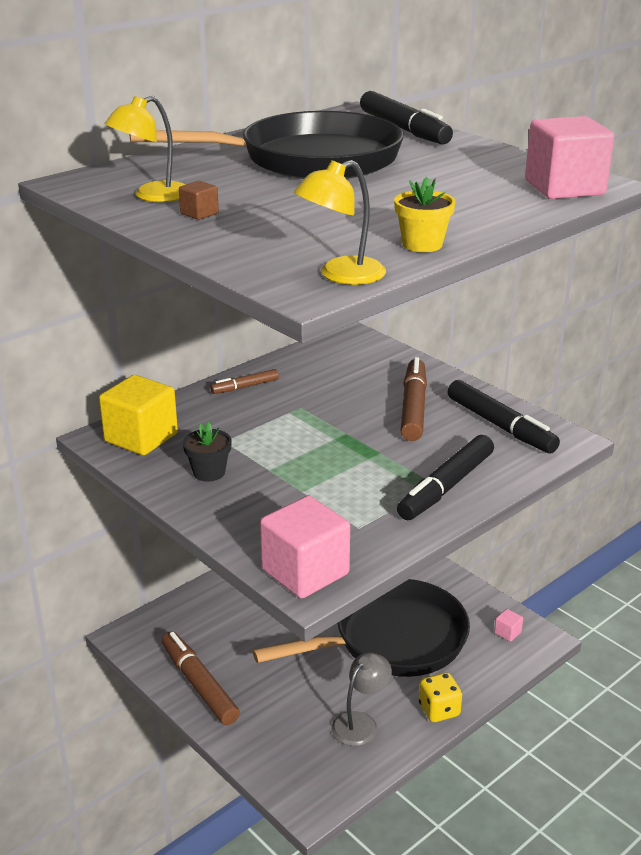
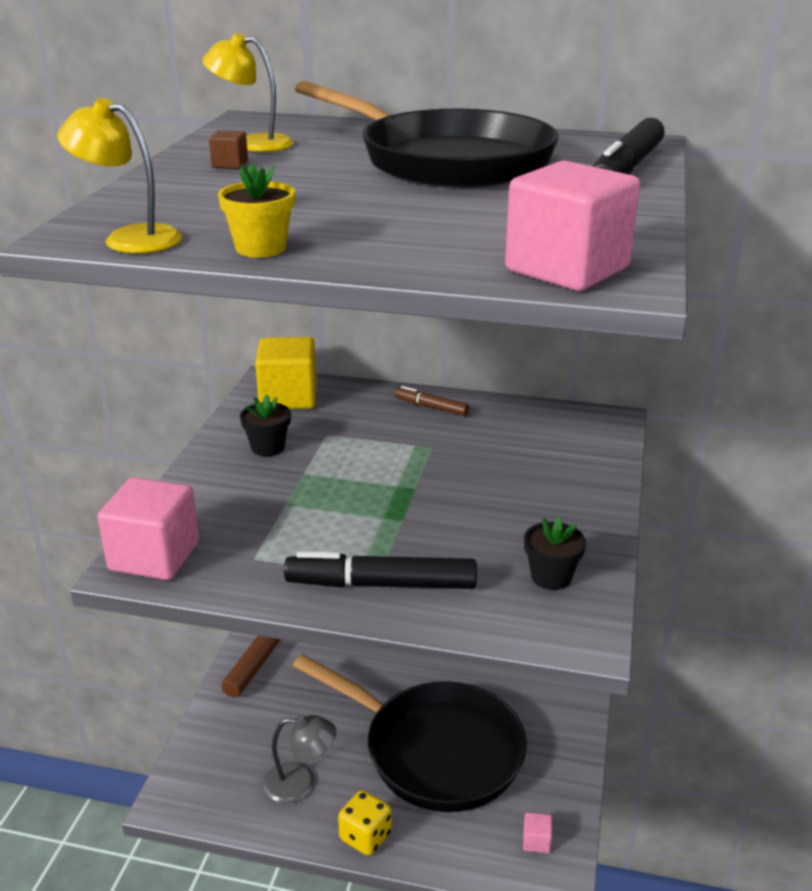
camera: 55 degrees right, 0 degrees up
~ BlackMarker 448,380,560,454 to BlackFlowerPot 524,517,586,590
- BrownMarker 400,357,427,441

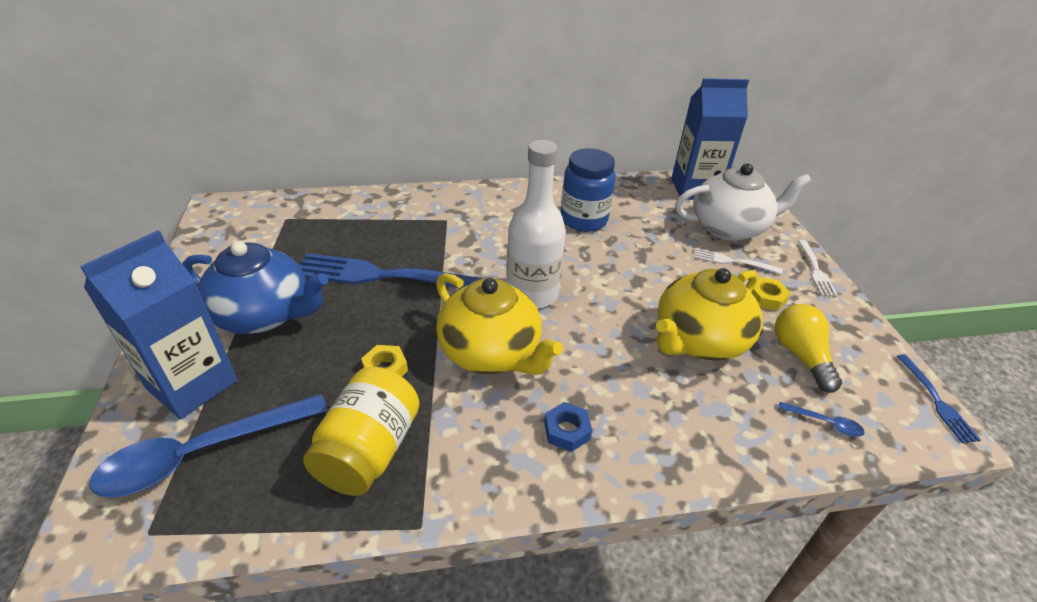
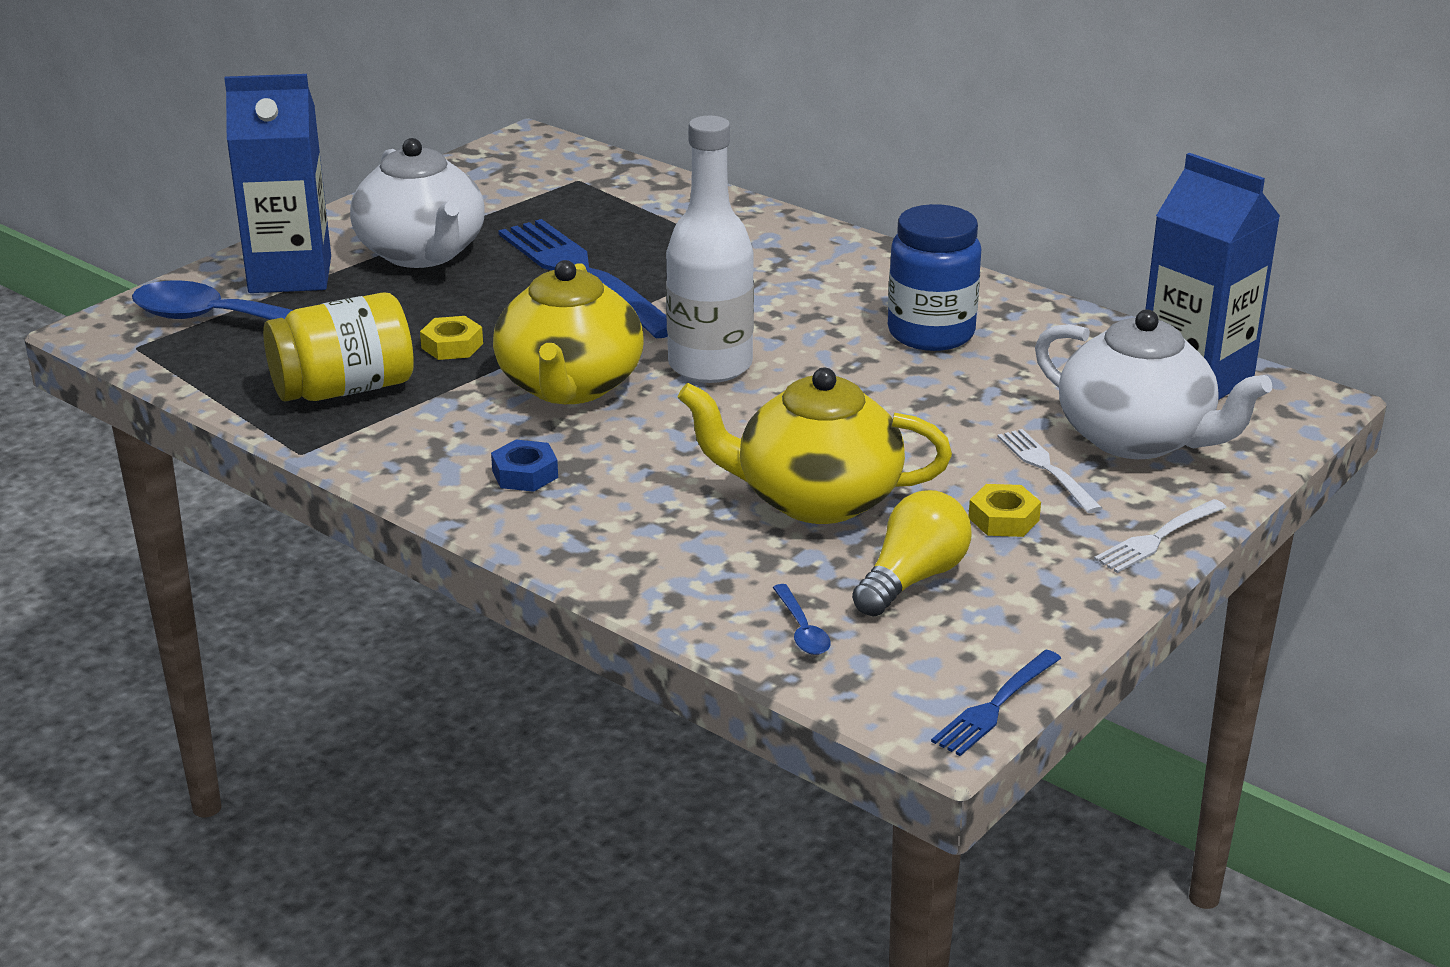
camera: 50 degrees right, 10 degrees down
~ BlueTeapot 182,241,328,334 to WhiteTeapot 350,138,485,268

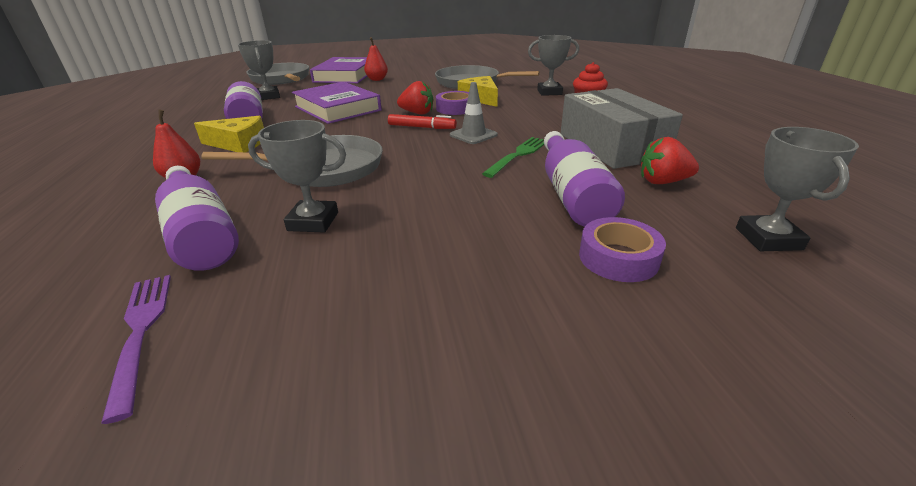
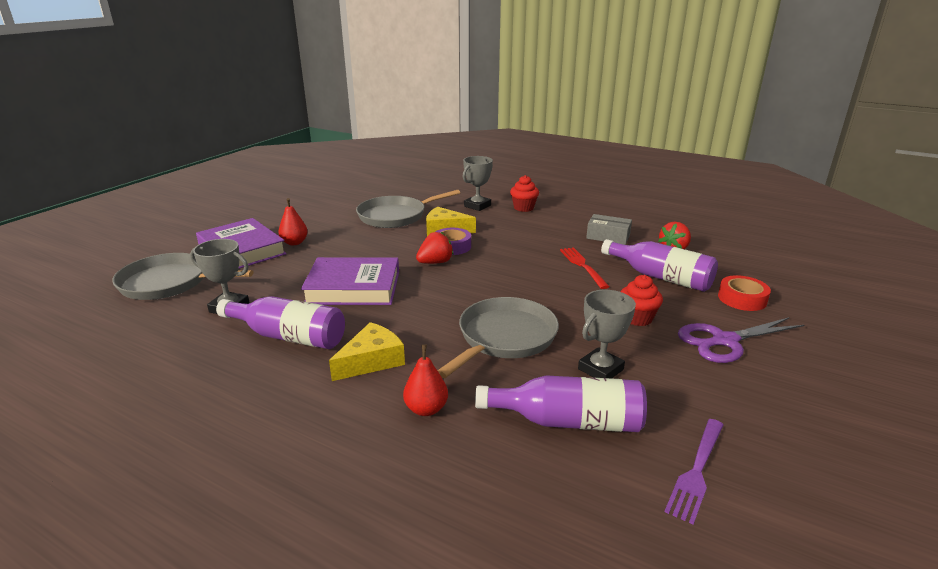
camera: 50 degrees left, 5 degrees down
~ GreenFork 482,137,544,178 to RedFork 560,247,610,289
~ GreyBox 561,88,683,169 = 586,214,632,245 x0.53
+ RedCupcake 621,275,663,326
~ PurpleFork 101,275,171,424 = 665,419,724,525 75 degrees counterclockwise
+ PurpleScissors 678,317,804,363
~ PurpleTape 579,217,666,282 to RedTape 718,275,771,311
- RedMarker 388,114,457,129
- GreyTrafficCone 450,82,498,144
- GreyTrophy 736,127,859,251

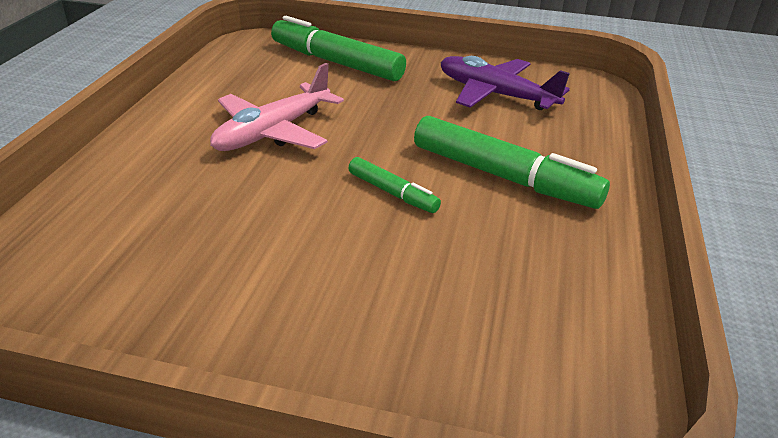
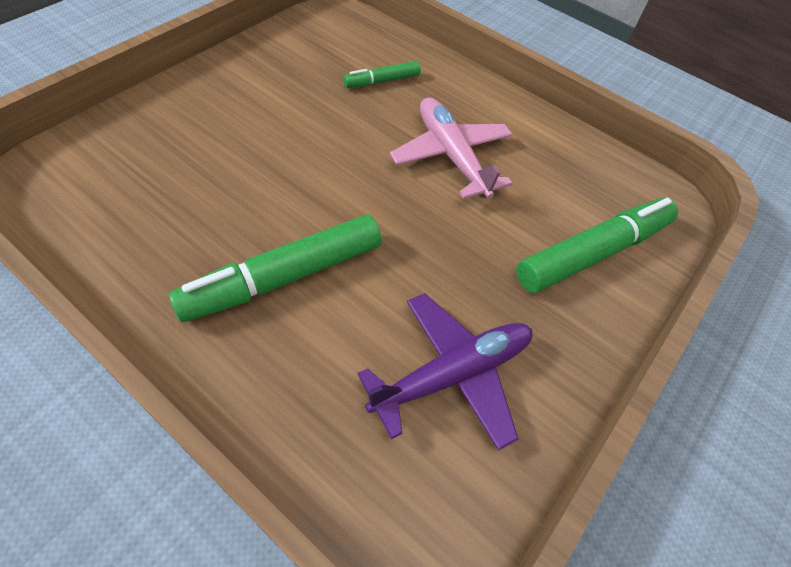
camera: 110 degrees right, 20 degrees up
~ GreenMarker 348,157,441,213 to 343,61,421,88

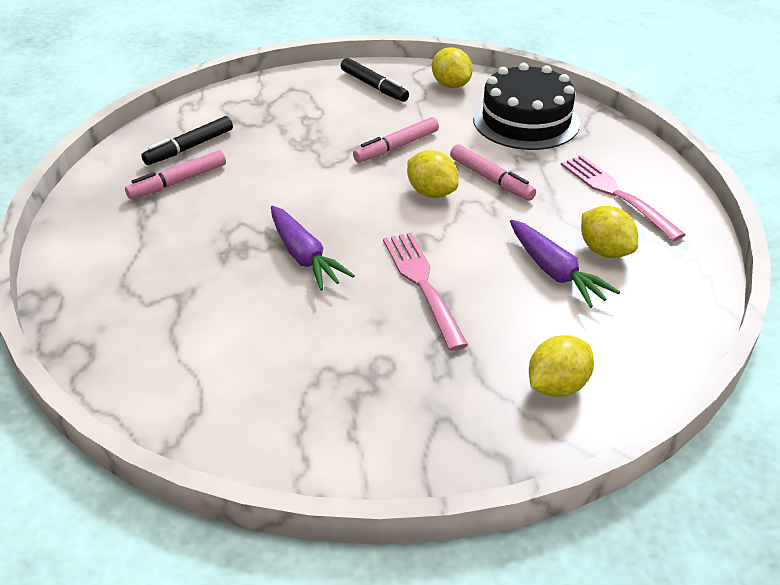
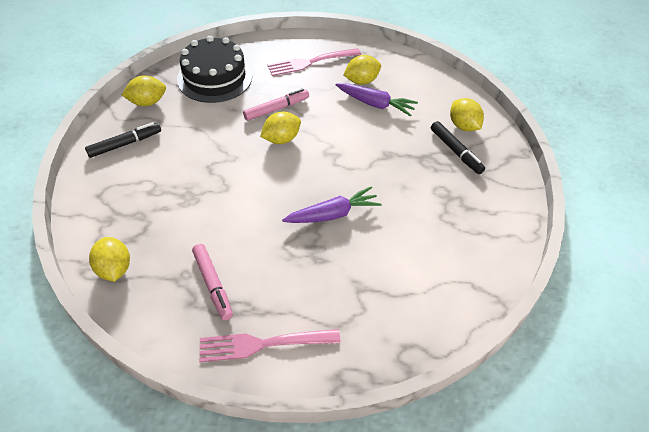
camera: 80 degrees left, 10 degrees up
+ YellowLemon 89,237,130,282
~ PinkFork 383,233,468,351 to 199,329,340,362
~ PurpleCarrot 510,220,620,308 = 336,83,418,117 45 degrees clockwise
~ BlackMarker 141,116,233,165 to 431,121,485,174
- PinkMarker 353,117,439,163

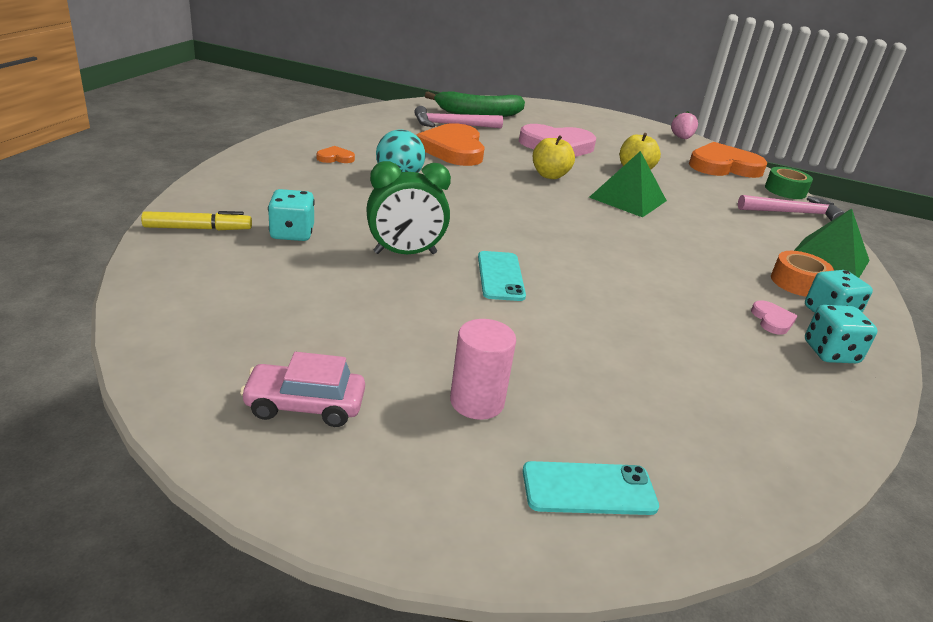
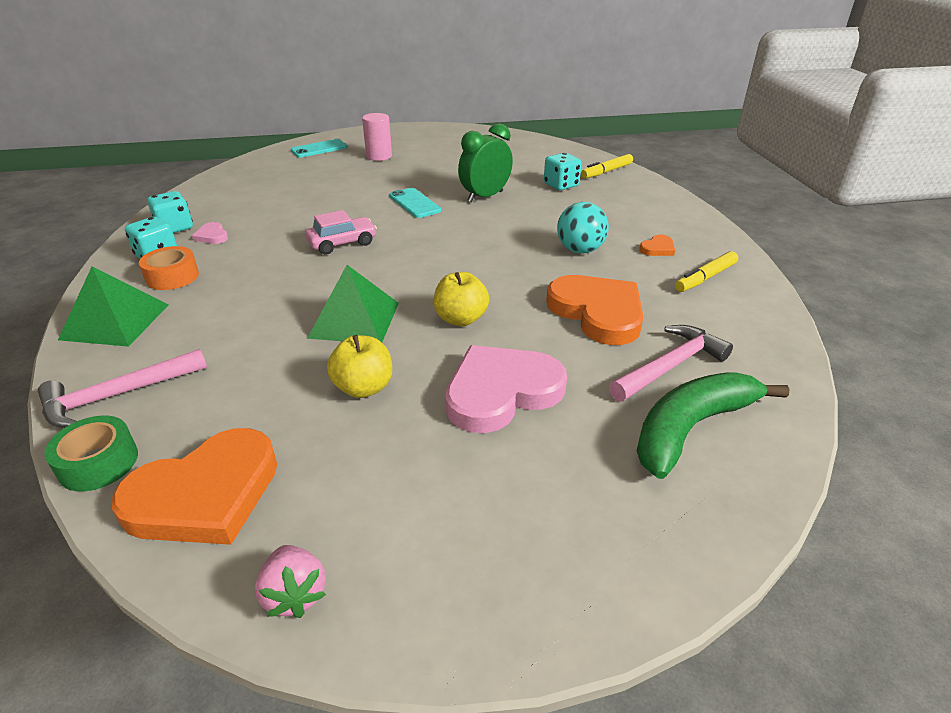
camera: 155 degrees right, 5 degrees up
~ PinkCar 240,352,365,427 to 305,210,377,254
+ YellowMarker 675,251,738,292

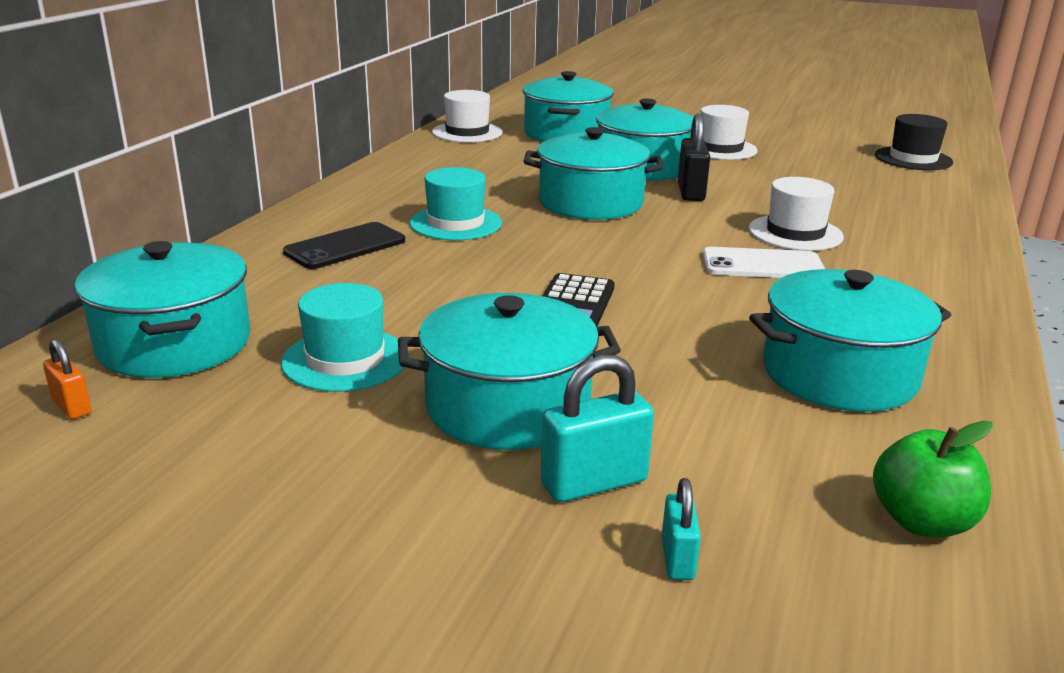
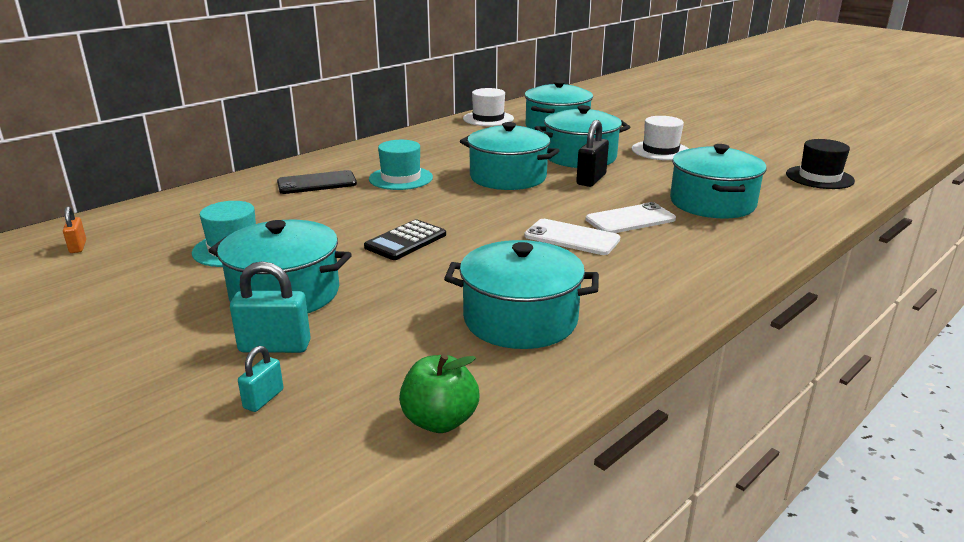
camera: 25 degrees right, 0 degrees up
~ WhiteHat 749,177,844,251 to WhitePhone 586,202,676,233
~ TurquoisePot 75,241,251,378 to 670,144,767,219

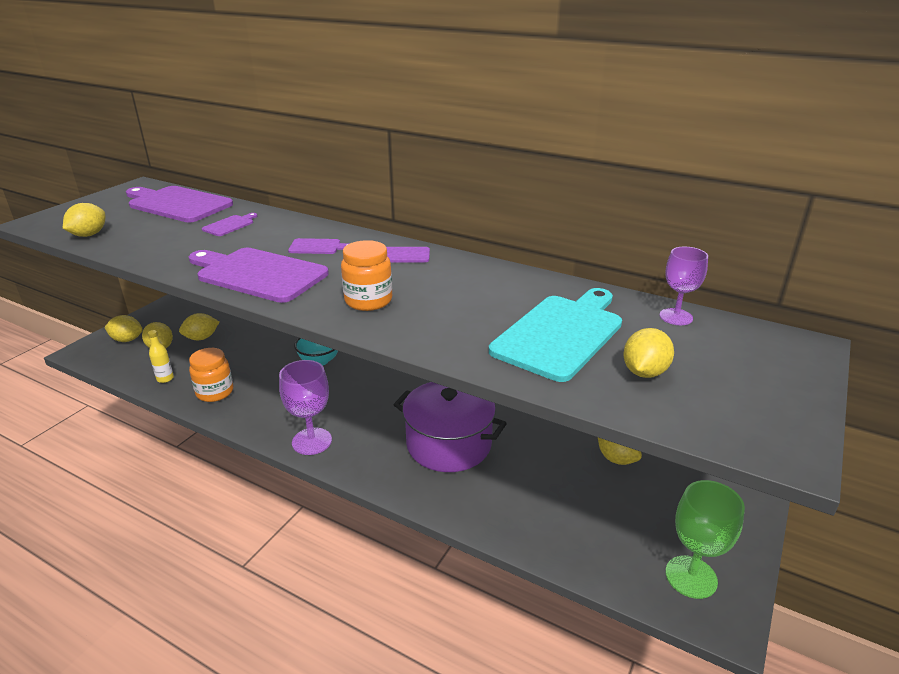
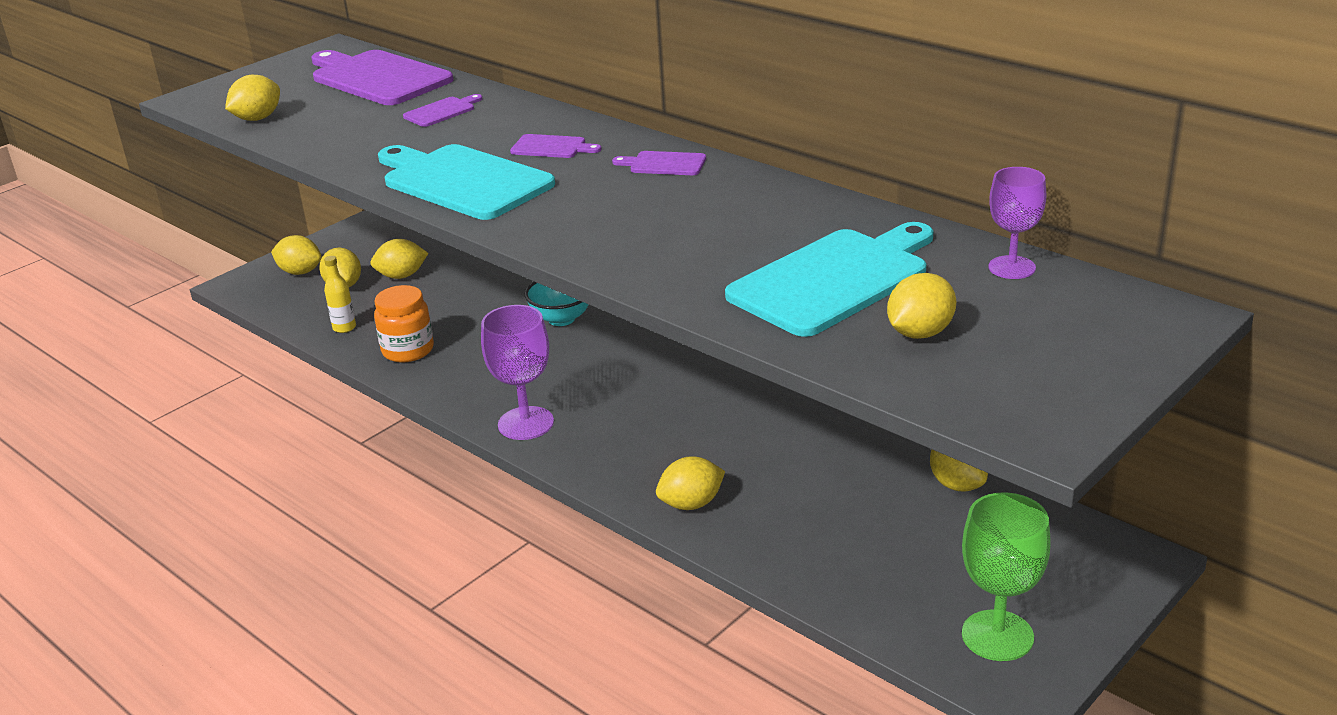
camera: 15 degrees right, 0 degrees up
~ PurpleCuttingBoard 189,248,329,303 to TurquoiseCuttingBoard 378,144,555,220
+ YellowLemon 656,456,725,510
- OrangeJar 341,240,392,311
- PurplePot 394,382,507,472

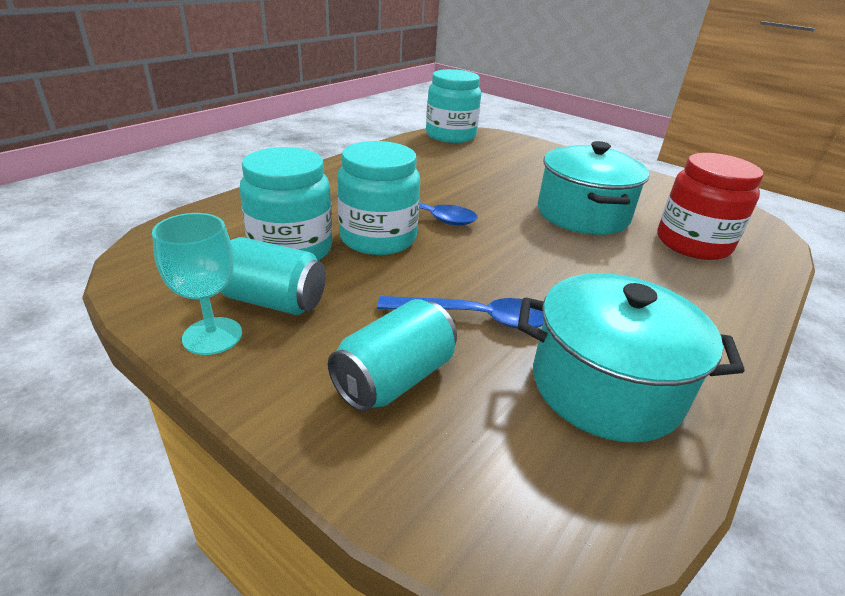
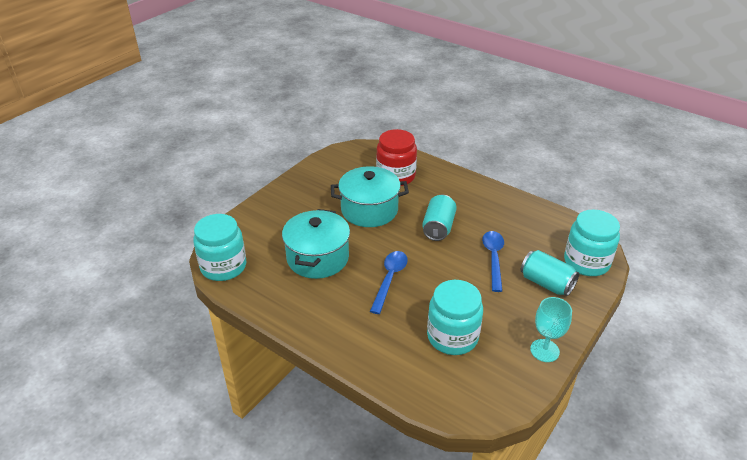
camera: 90 degrees left, 5 degrees up
~ TurquoisePot 518,273,745,442 to 282,209,350,279
~ TurquoiseCan 221,237,326,315 to 422,195,457,241
~ TurquoiseJar 337,141,420,255 to 564,210,620,276

